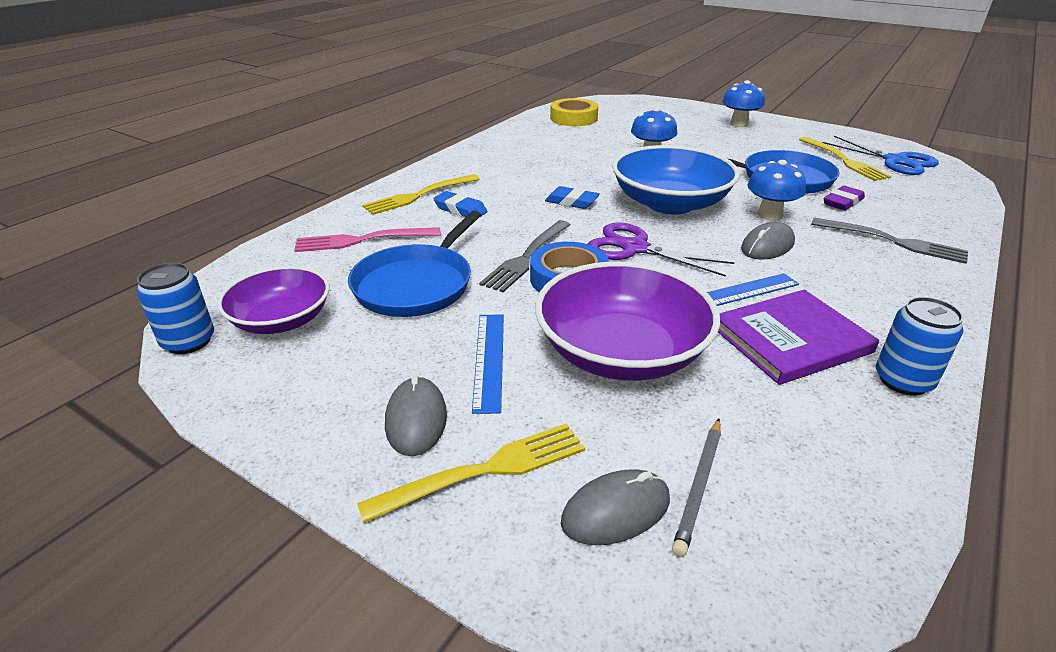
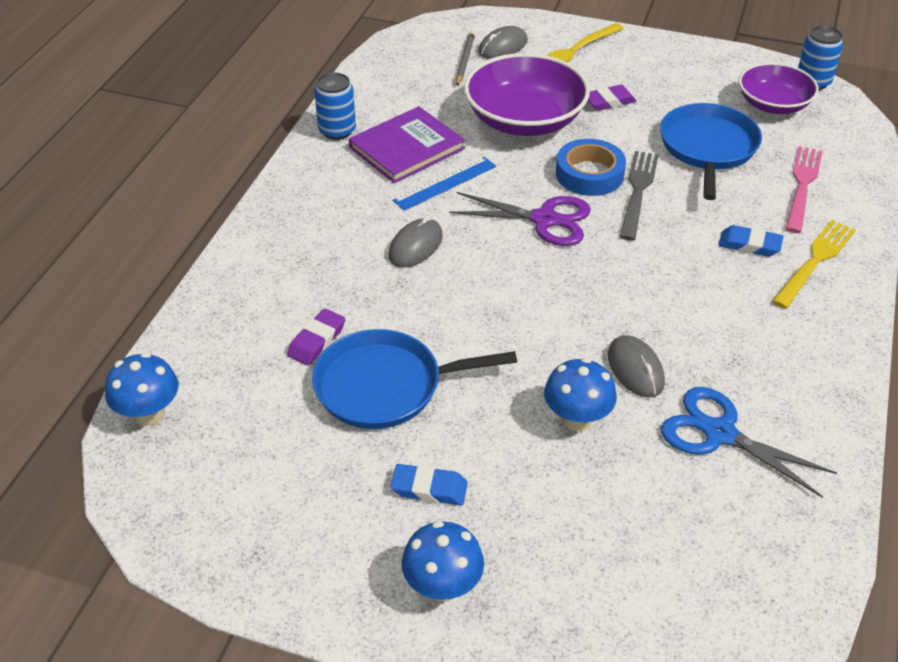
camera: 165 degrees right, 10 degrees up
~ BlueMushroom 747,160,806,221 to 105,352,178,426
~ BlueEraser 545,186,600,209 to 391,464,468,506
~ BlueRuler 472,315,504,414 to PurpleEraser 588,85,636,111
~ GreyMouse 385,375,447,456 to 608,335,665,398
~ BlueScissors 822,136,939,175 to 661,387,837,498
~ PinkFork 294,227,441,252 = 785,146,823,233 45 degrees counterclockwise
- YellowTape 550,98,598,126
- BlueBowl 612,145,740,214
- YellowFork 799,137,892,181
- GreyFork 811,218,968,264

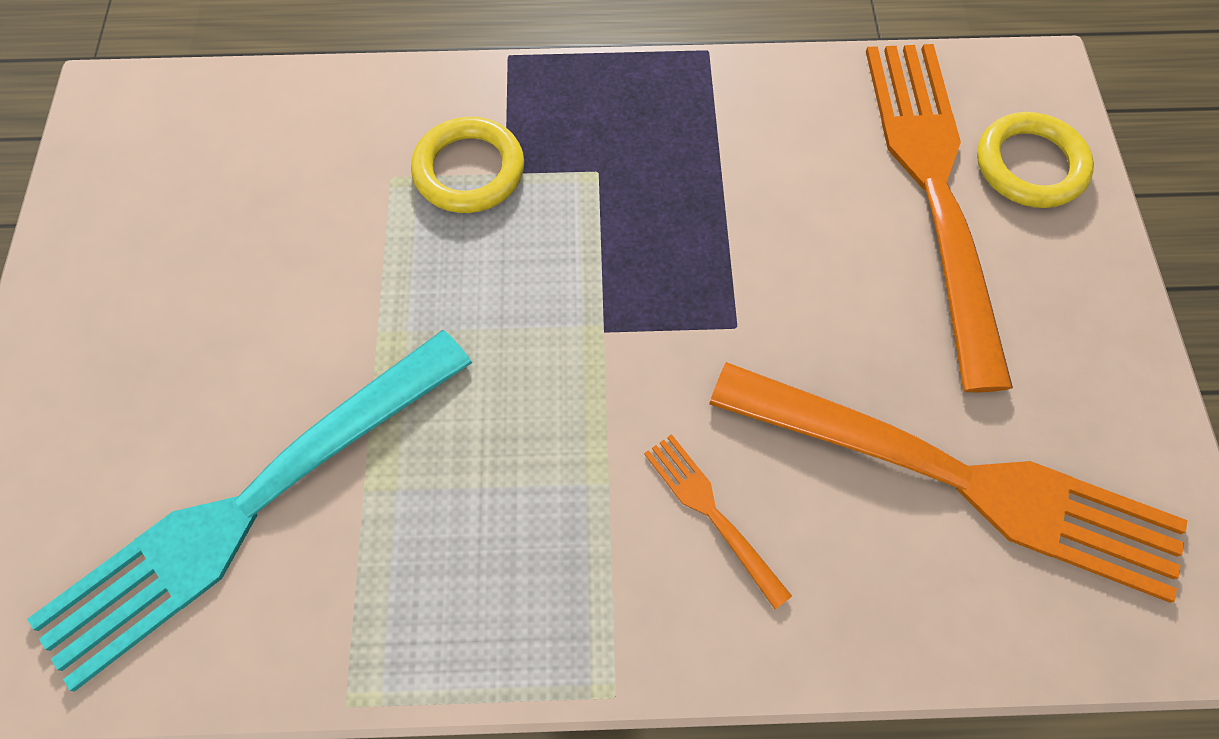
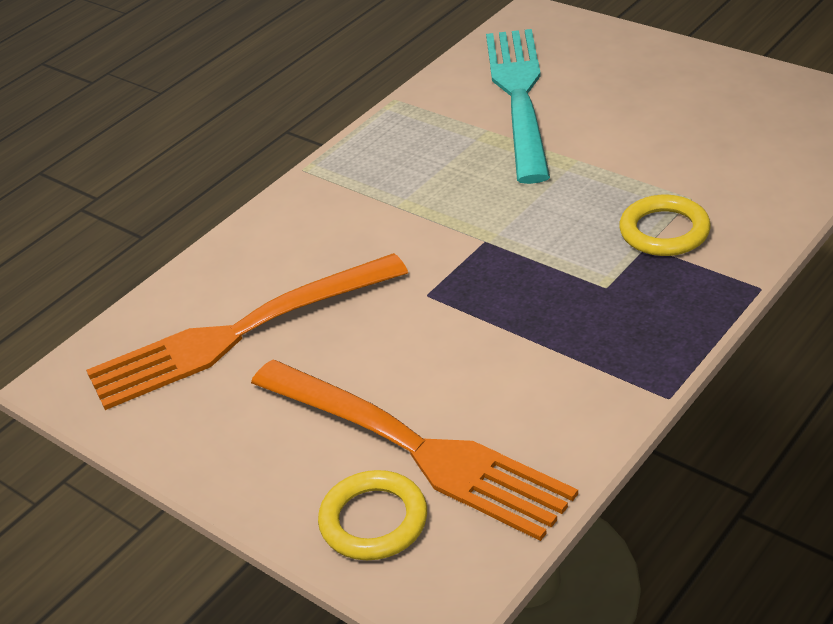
camera: 135 degrees right, 25 degrees down
- OrangeFork 644,434,792,609

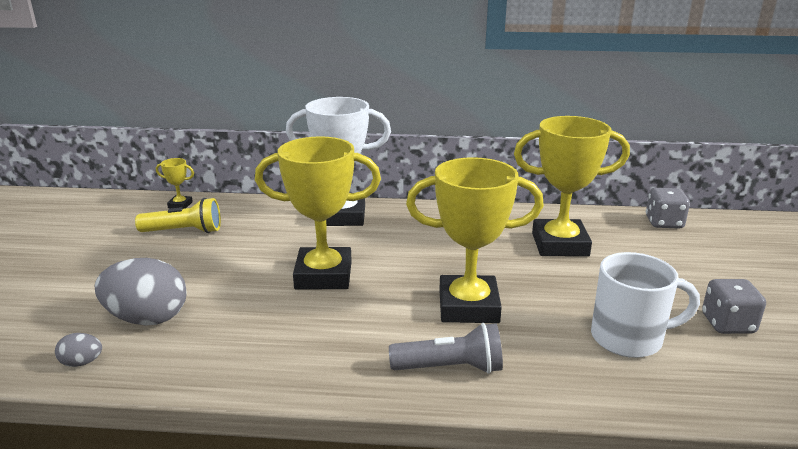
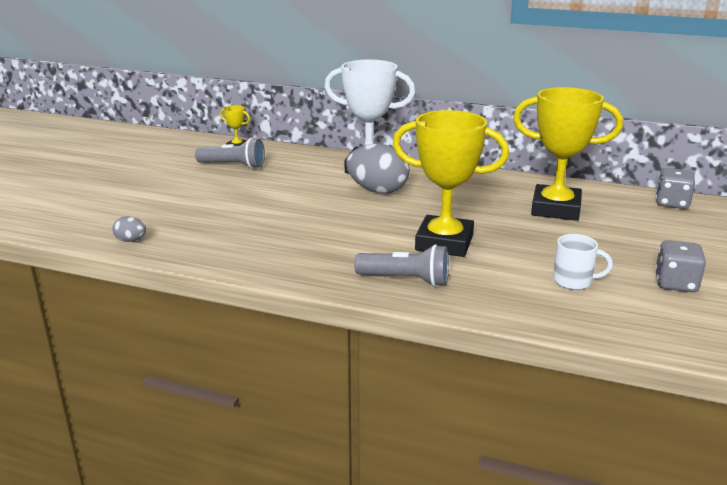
camera: 15 degrees right, 0 degrees up
~ YellowFlashlight 135,198,221,233 to GreyFlashlight 195,138,265,169
~ GreyEgg 95,258,187,326 to 346,144,410,193
~ WhiteMug 591,252,700,358 = 553,234,613,290 x0.61
- YellowTrophy 255,136,381,289

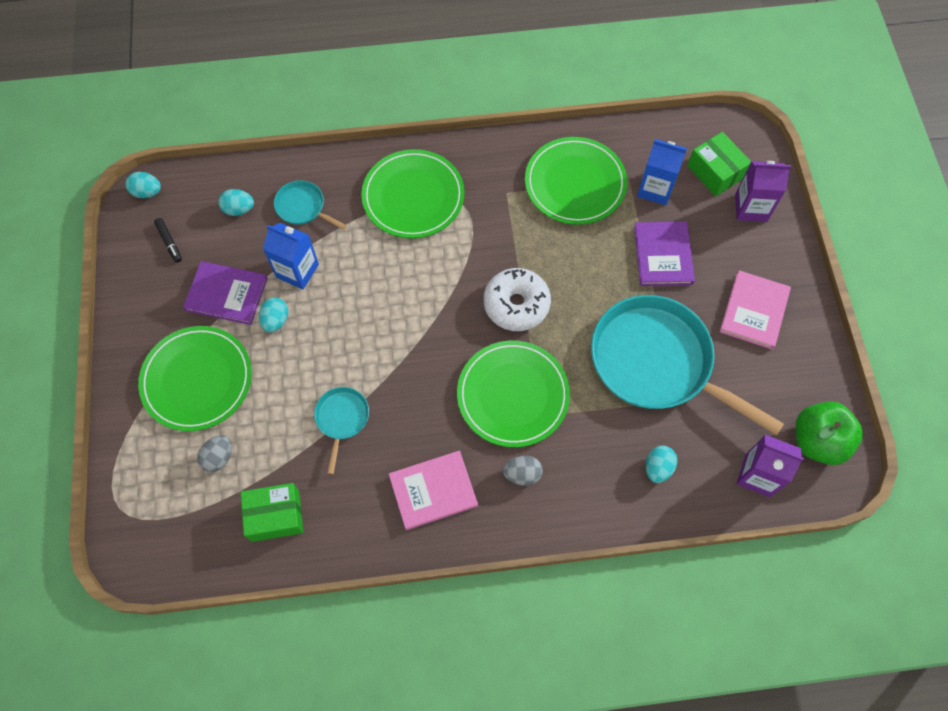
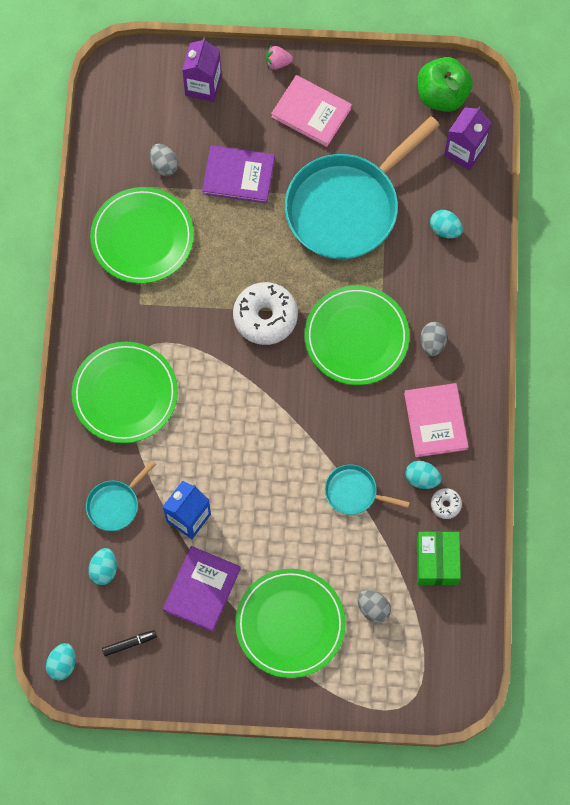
camera: 80 degrees left, 5 degrees up
~ BlueCarton 637,139,687,205 to GreyEgg 150,144,178,176
+ PinkStrawberry 266,46,293,70
~ TurquoiseEgg 259,297,288,332 to 406,461,442,489
+ WhiteDonut 431,488,462,519
- GreenBox 687,132,751,196

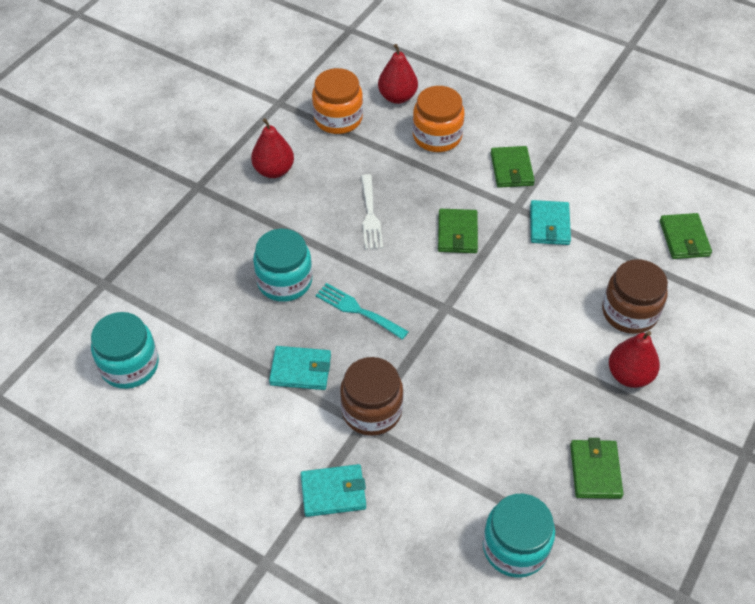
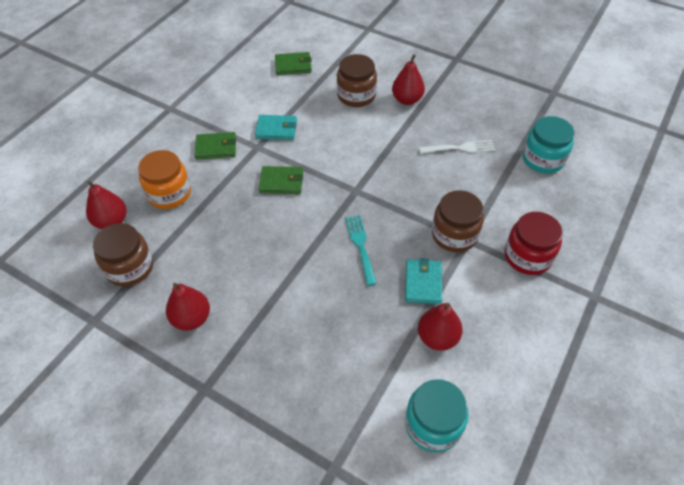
camera: 90 degrees left, 0 degrees up
~ OrangeJar 312,68,363,134 to BrownJar 93,223,153,286
~ TurquoiseFork 315,283,409,340 = 345,215,377,286 135 degrees clockwise
+ RedPear 418,303,463,351
~ WhiteFork 361,174,383,249 to 419,140,495,154
~ TurquoiseWallet 301,464,366,517 to RedJar 505,212,563,275
- TurquoiseJar 253,229,313,302
- GreenWallet 570,438,623,499

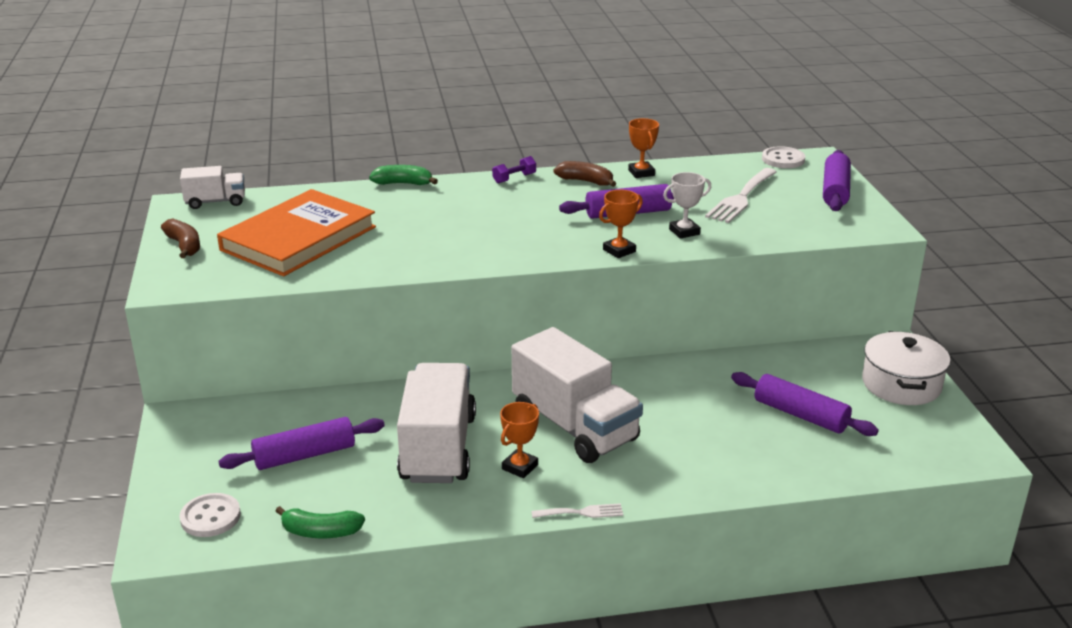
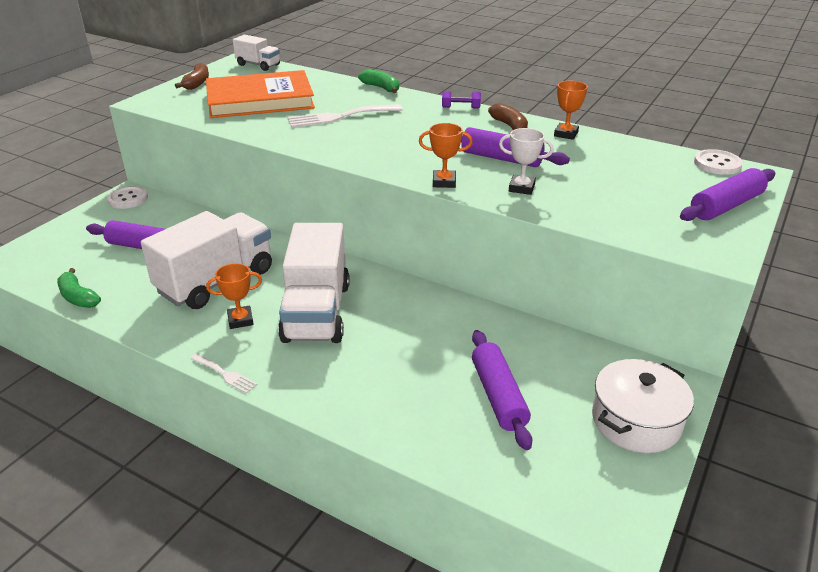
camera: 40 degrees right, 5 degrees up
~ WhiteButton 180,493,241,537 to 107,186,148,209
~ WhiteFork 705,168,777,223 to 288,104,403,128

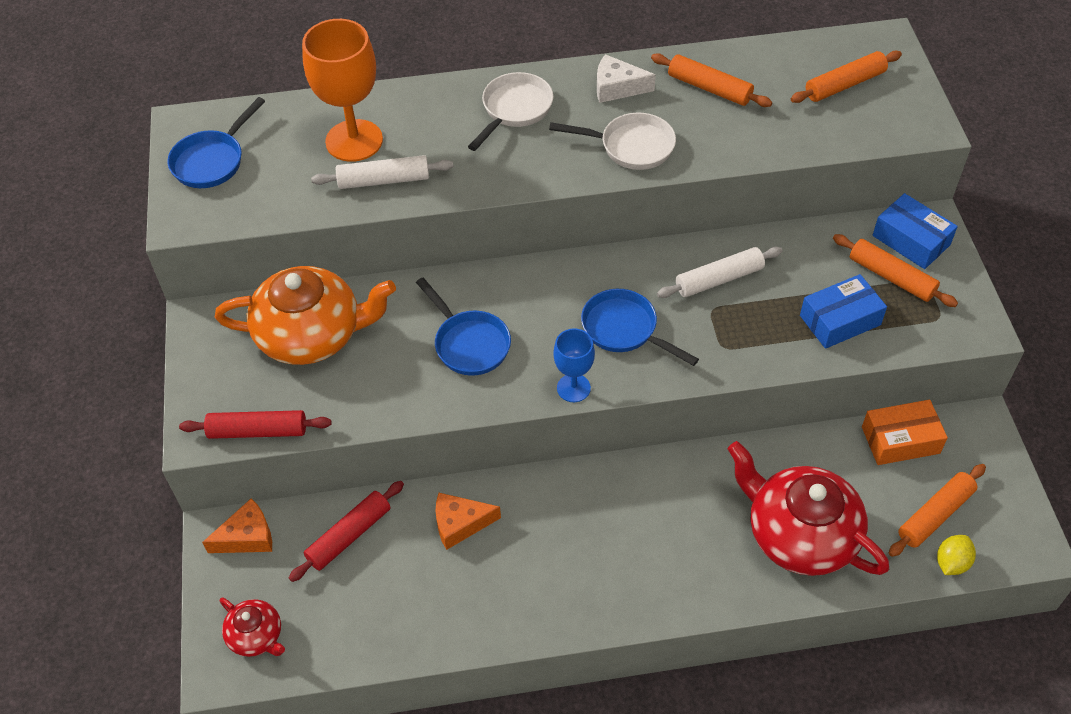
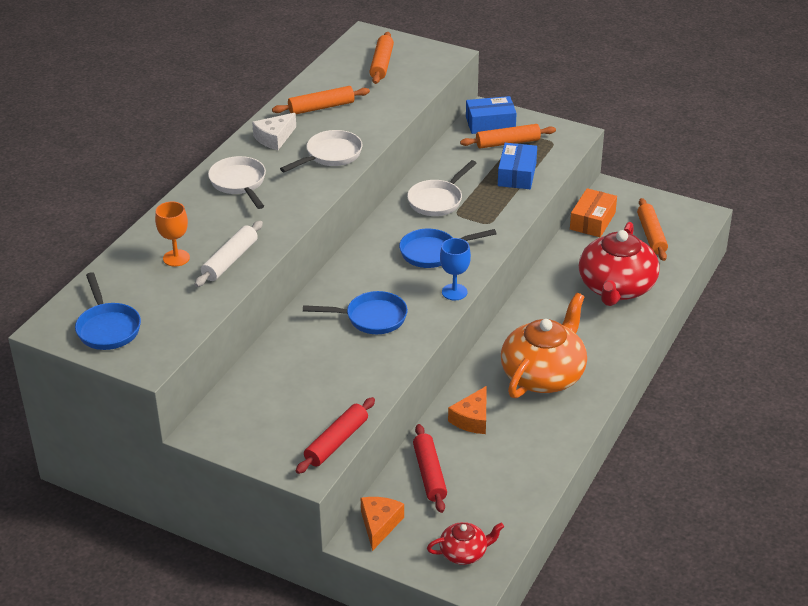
camera: 55 degrees left, 15 degrees down
~ OrangeGoblet 302,19,383,162 = 155,201,190,267 x0.55
~ WhiteRollingPin 657,247,783,298 to WhitePan 407,160,477,216
~ OrangeTeapot 215,266,396,365 to 501,293,587,398
~ RedTeapot 728,441,889,576 = 579,222,660,306 60 degrees counterclockwise
- YellowLemon 937,535,976,575

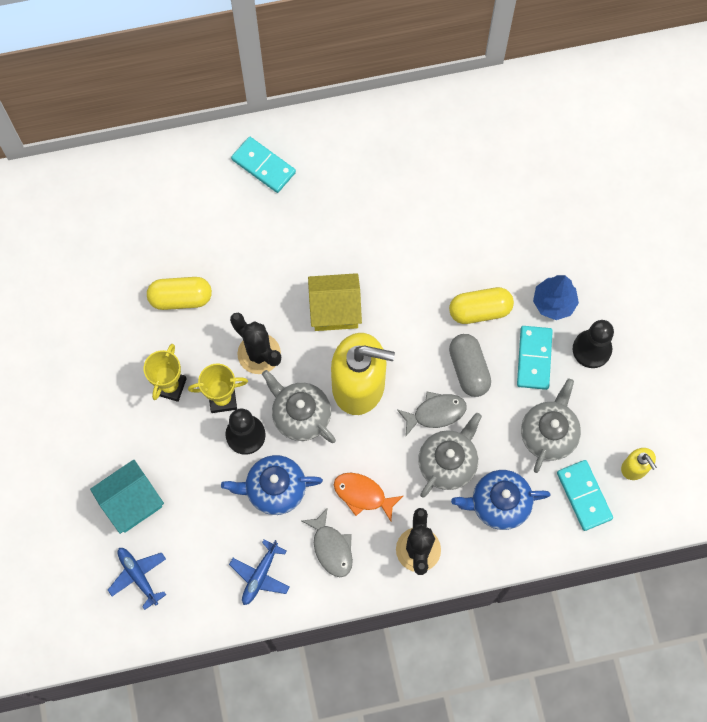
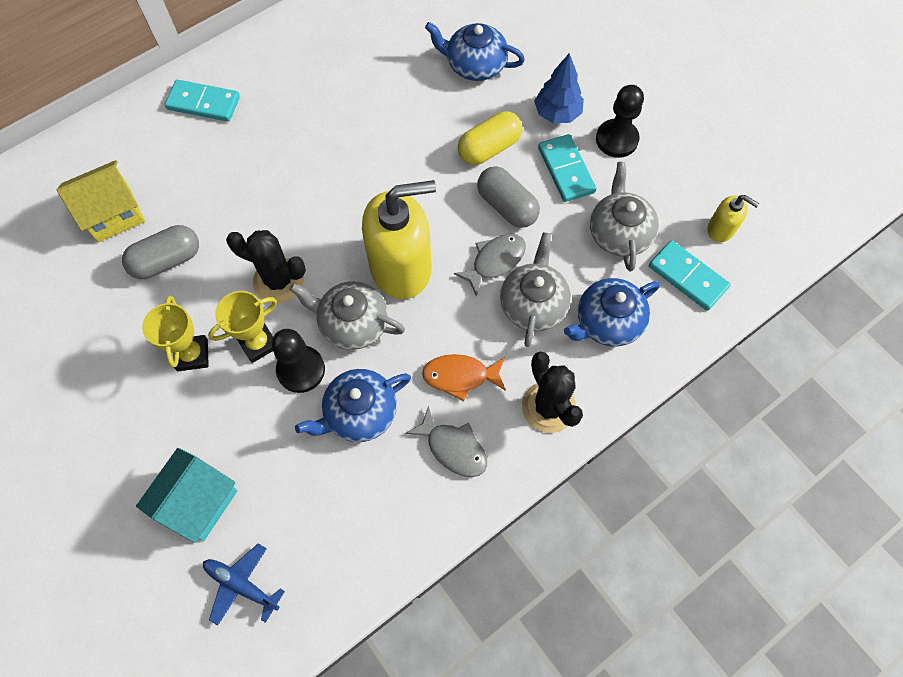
camera: 25 degrees left, 5 degrees down
~ YellowHouse 308,273,362,331 to 57,160,145,242
~ YellowCapsule 147,277,212,310 to GreyCapsule 122,225,199,279
+ BlueTeapot 425,22,525,81
- BluePlane 229,539,290,605

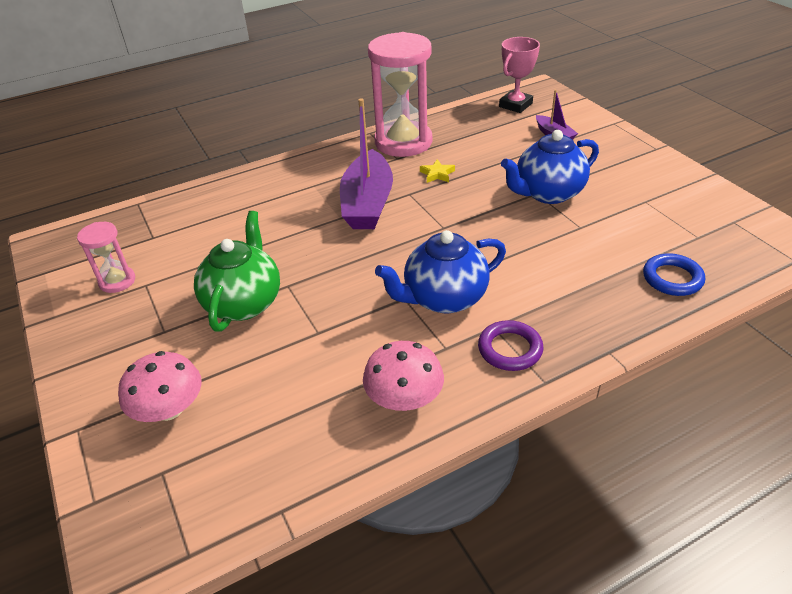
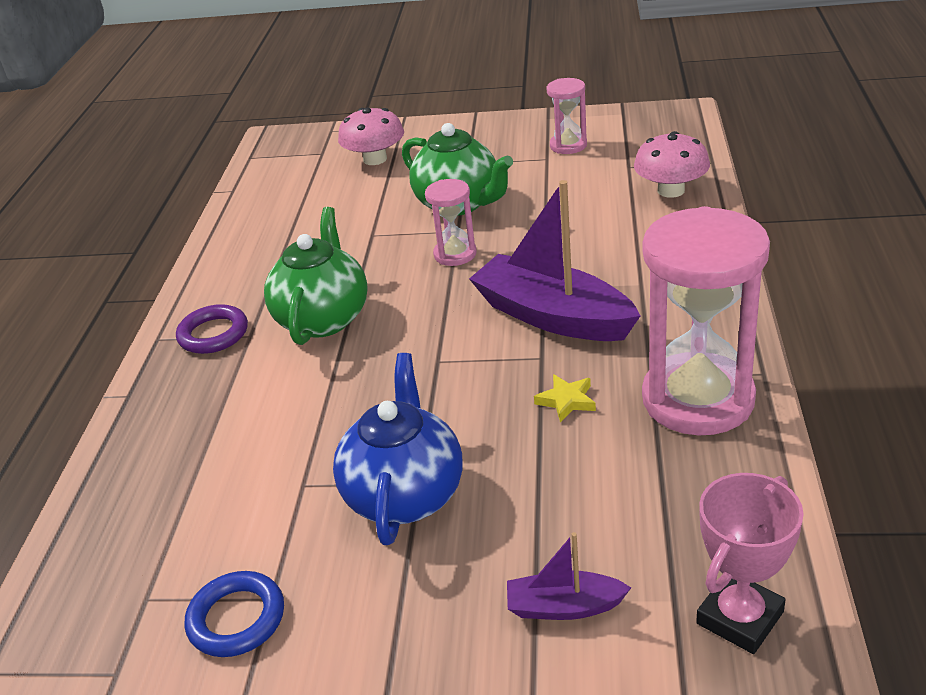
camera: 125 degrees right, 5 degrees down
~ BlueRing 643,253,705,296 to 185,571,284,657
~ BlueTeapot 375,230,506,314 to GreenTeapot 264,207,368,345
+ PinkHourglass 425,179,477,266
~ PinkMushroom 363,341,444,411 to 634,131,710,198
~ PinkTrophy 499,37,540,113 = 696,473,804,654 60 degrees clockwise

